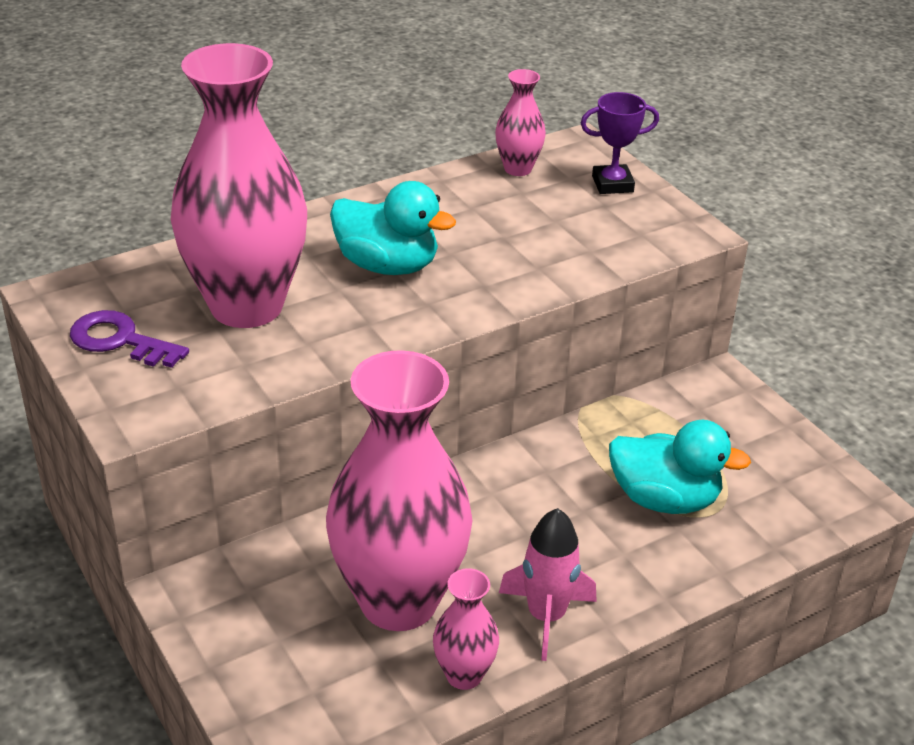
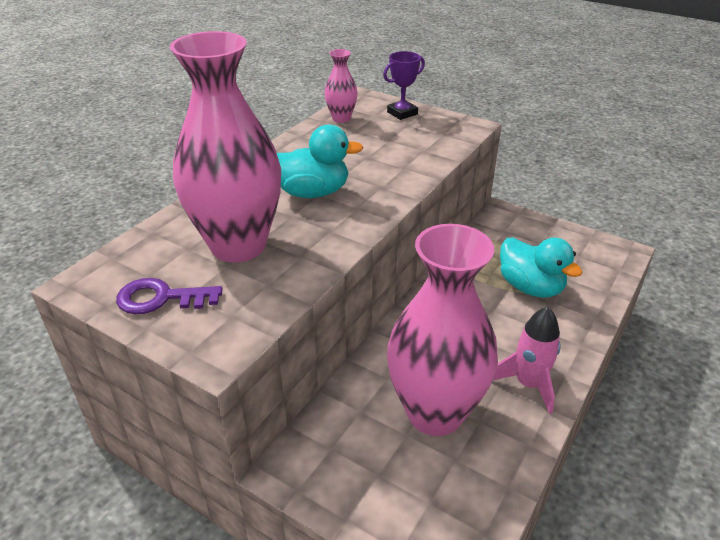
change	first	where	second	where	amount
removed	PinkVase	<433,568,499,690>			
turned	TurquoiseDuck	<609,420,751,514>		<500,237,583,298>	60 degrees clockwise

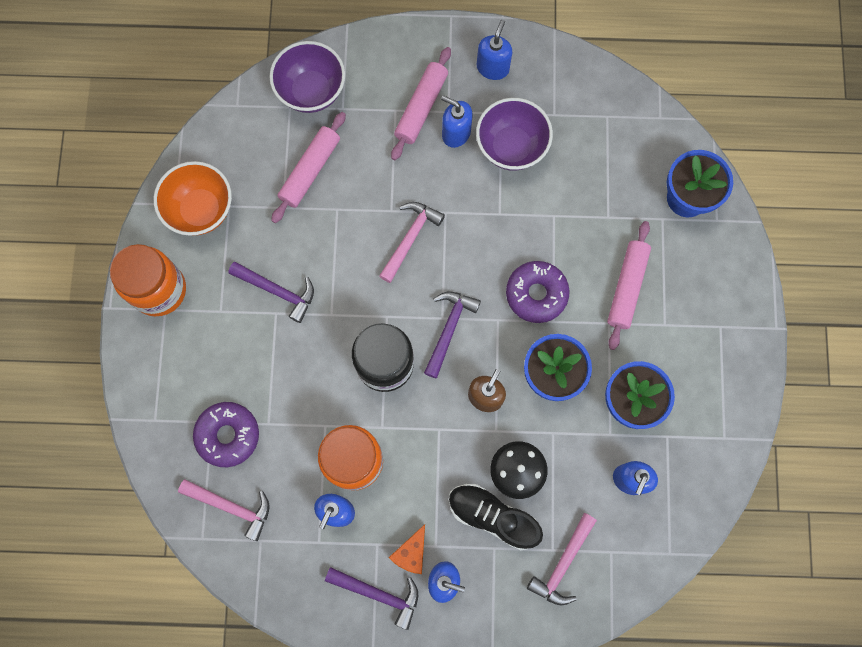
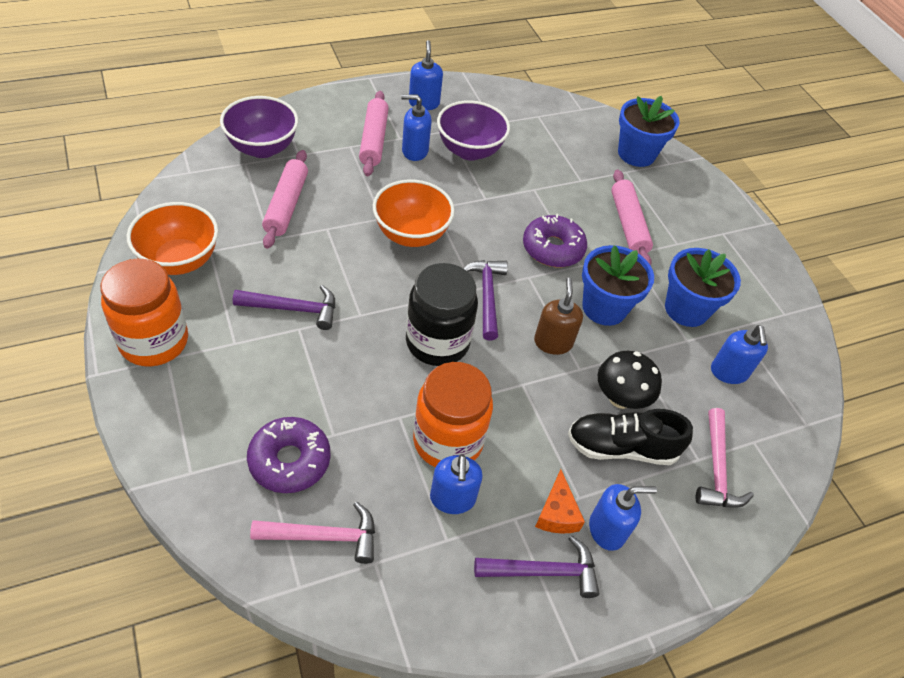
change	first	where	second	where	amount
replaced	PinkHammer	<379,202,445,283>	OrangeBowl	<373,179,455,247>	

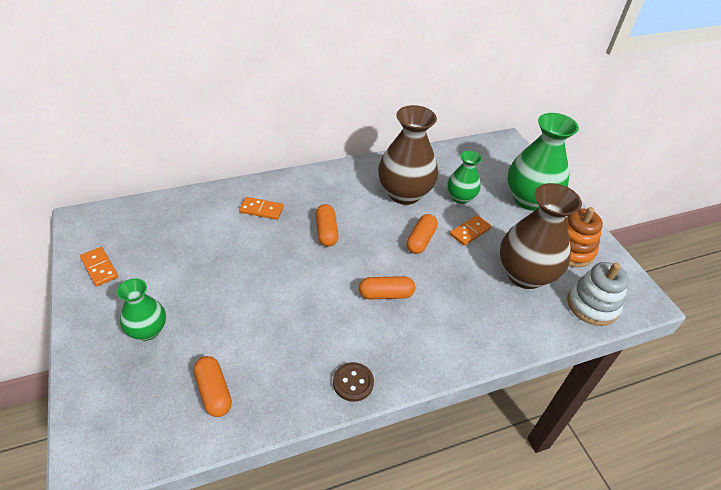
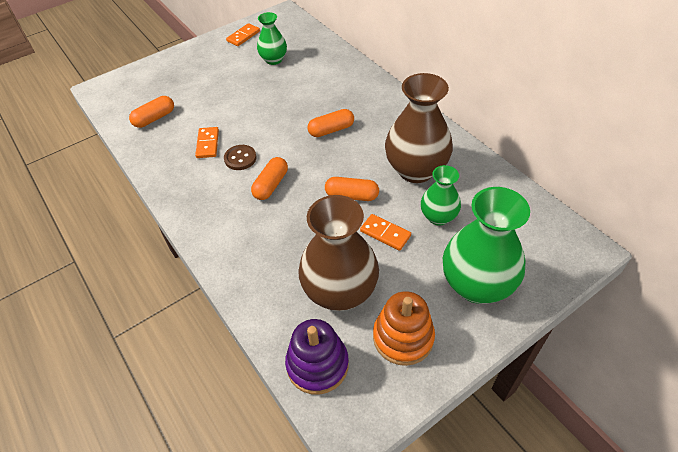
change	first	where	second	where	amount
moved	GreenVase	<117,278,166,341>		<257,12,287,65>	
moved	OrangeDomino	<239,197,284,220>		<195,127,219,158>	
moved	BrownButton	<333,362,374,402>		<224,145,256,170>	
turned	OrangeCapsule	<359,276,415,299>		<251,157,288,200>	45 degrees clockwise
recoloured	WhiteStackingToy	<567,262,629,326>	PurpleStackingToy	<285,319,349,395>	

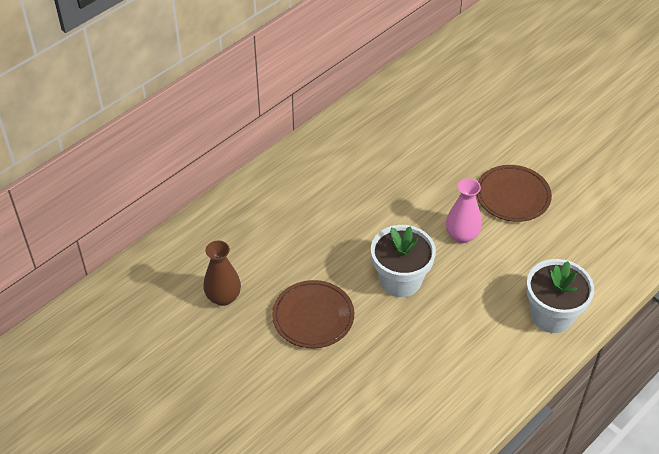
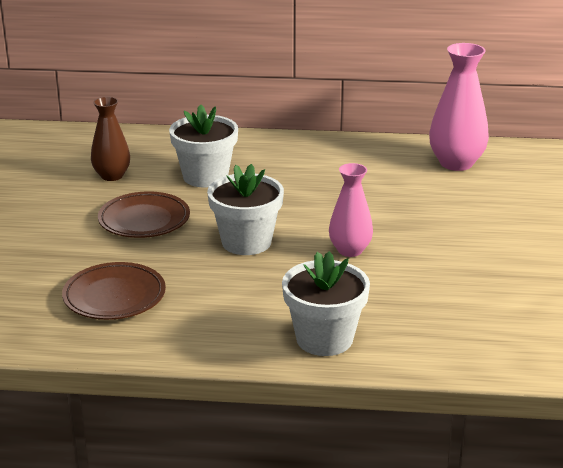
change	first	where	second	where	amount
moved	BrownPlate	<476,165,552,222>		<62,262,166,320>	
added			WhiteFlowerPot	<169,104,238,188>	
added			PinkVase	<429,43,489,171>	

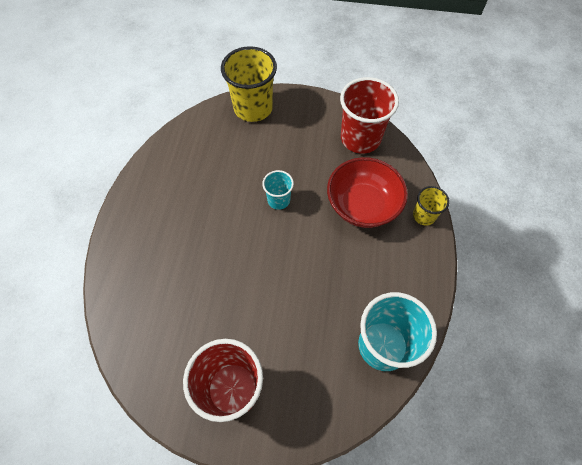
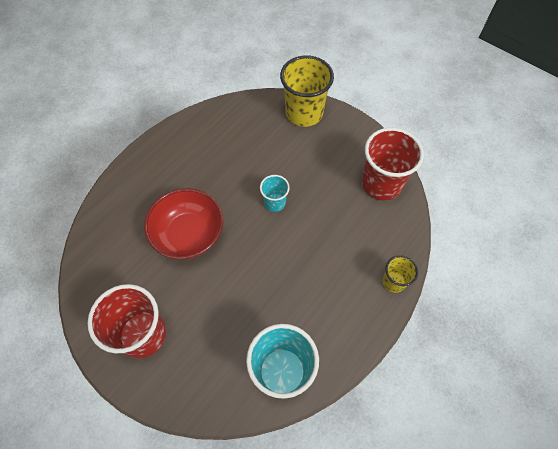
change	first	where	second	where	amount
moved	RedBowl	<327,157,408,228>		<144,188,223,259>	

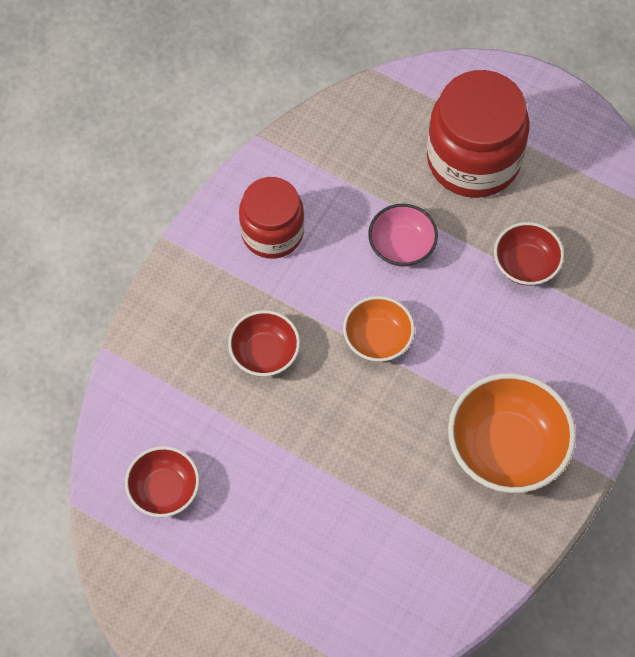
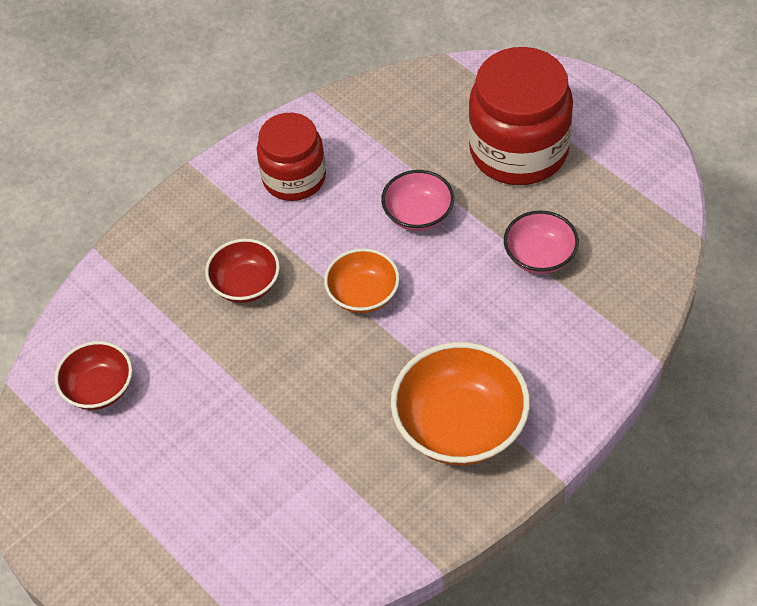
change	first	where	second	where	amount
recoloured	RedBowl	<494,222,564,286>	PinkBowl	<504,210,579,274>	

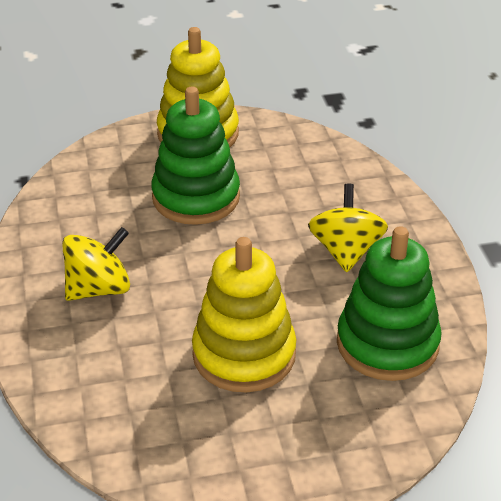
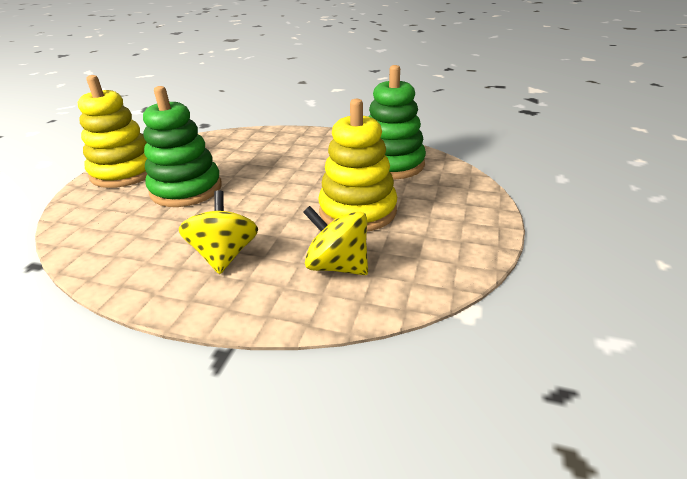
change	first	where	second	where	amount
moved	YellowSpinningTop	<308,184,388,272>		<303,206,368,275>	

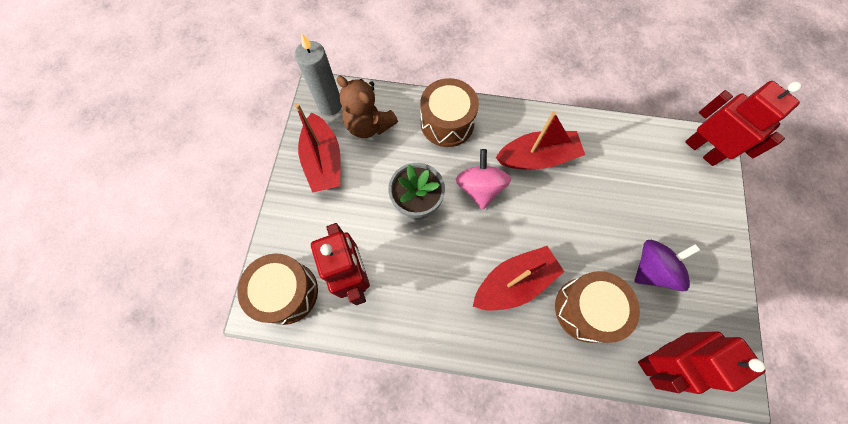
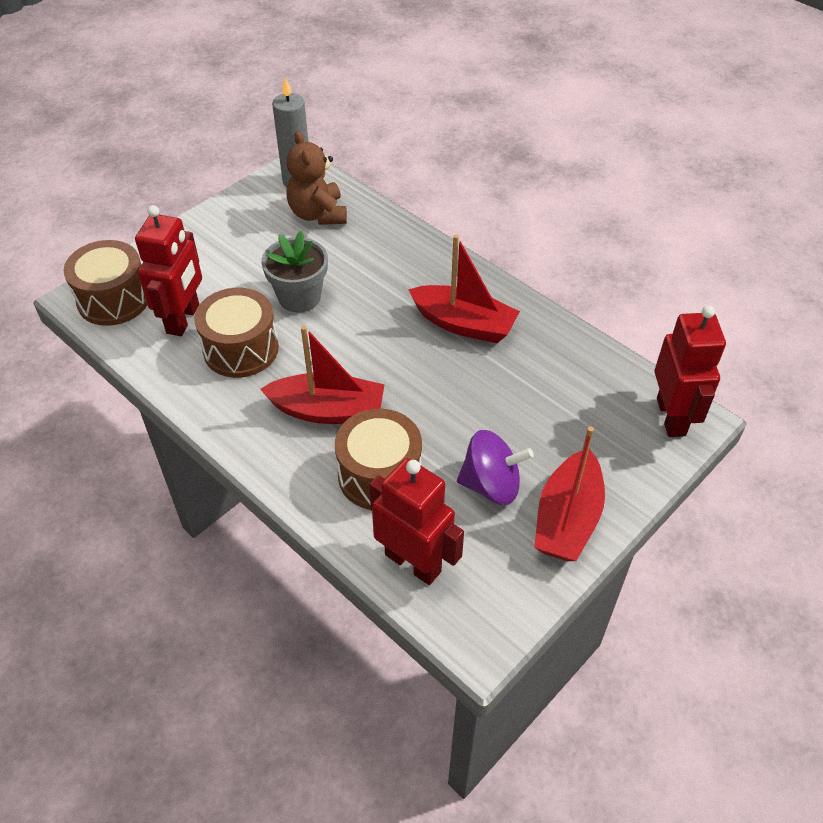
change	first	where	second	where	amount
moved	RedBoat	<295,104,340,193>		<534,426,605,561>	
moved	BrownDrum	<420,78,479,147>		<194,288,279,378>	
removed	PinkSpinningTop	<456,149,511,210>			
turned	RedRobot	<638,331,766,394>		<369,458,464,585>	150 degrees counterclockwise

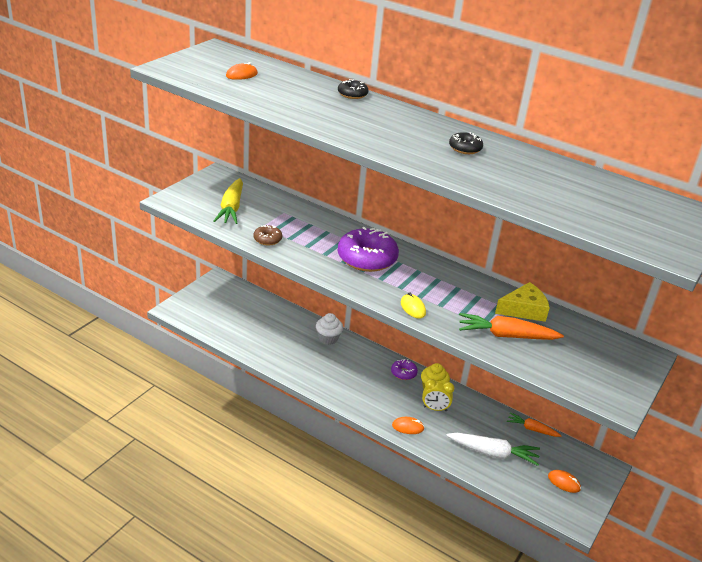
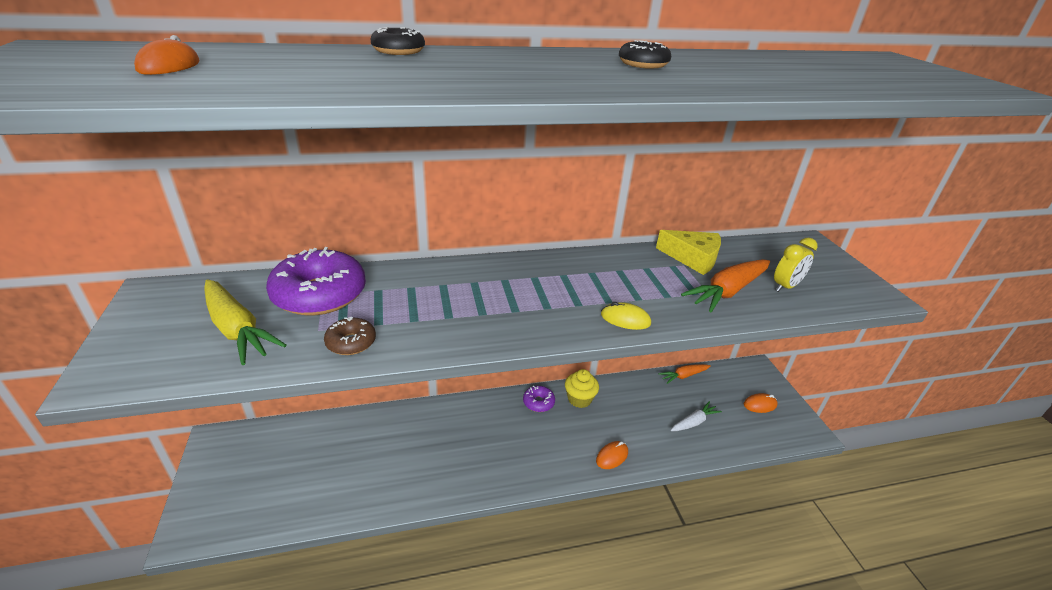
change	first	where	second	where	amount
removed	WhiteCupcake	<316,313,343,345>			
moved	PurpleDonut	<338,227,399,272>		<266,247,366,315>	
moved	YellowClock	<422,379,454,411>		<774,238,818,292>	
resized	WhiteCarrot	<446,433,540,466>		<671,401,722,431>	x0.61
turned	YellowCheese	<495,282,550,322>		<656,230,721,275>	90 degrees clockwise

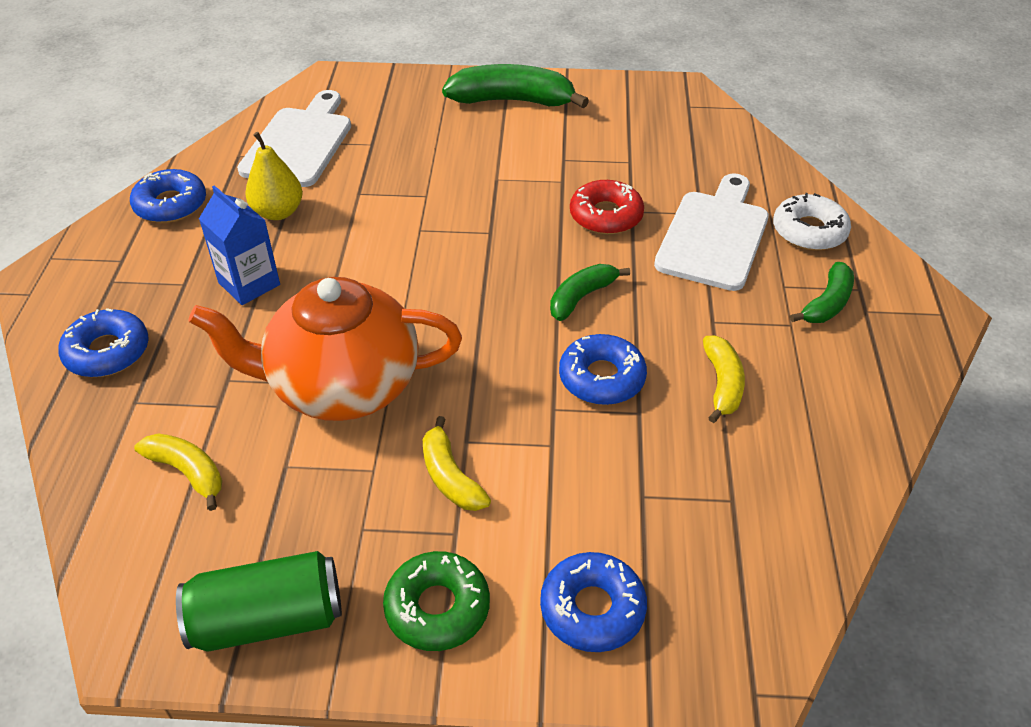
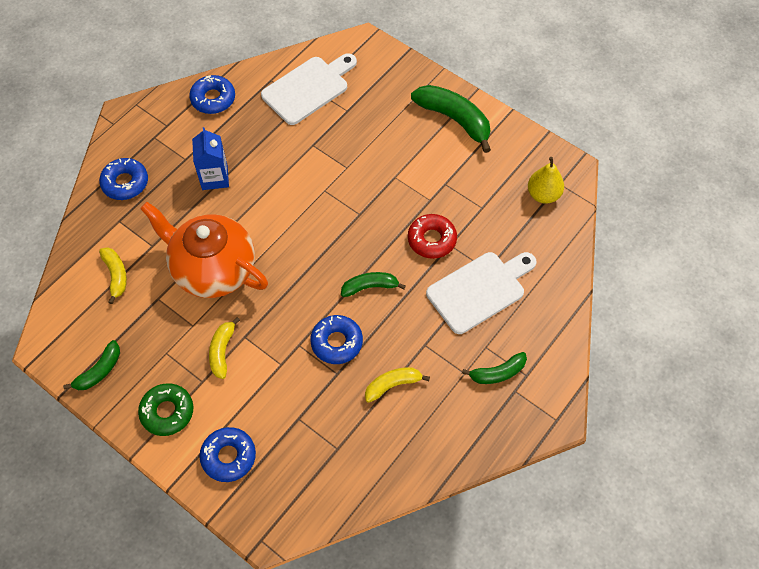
change	first	where	second	where	amount
replaced	GreenCan	<176,551,342,652>	GreenBanana	<63,340,120,390>	
moved	YellowPear	<245,132,303,220>		<528,157,564,204>	
turned	YellowBanana	<703,336,745,423>		<365,367,430,403>	150 degrees counterclockwise
removed	WhiteDonut	<773,193,851,251>			

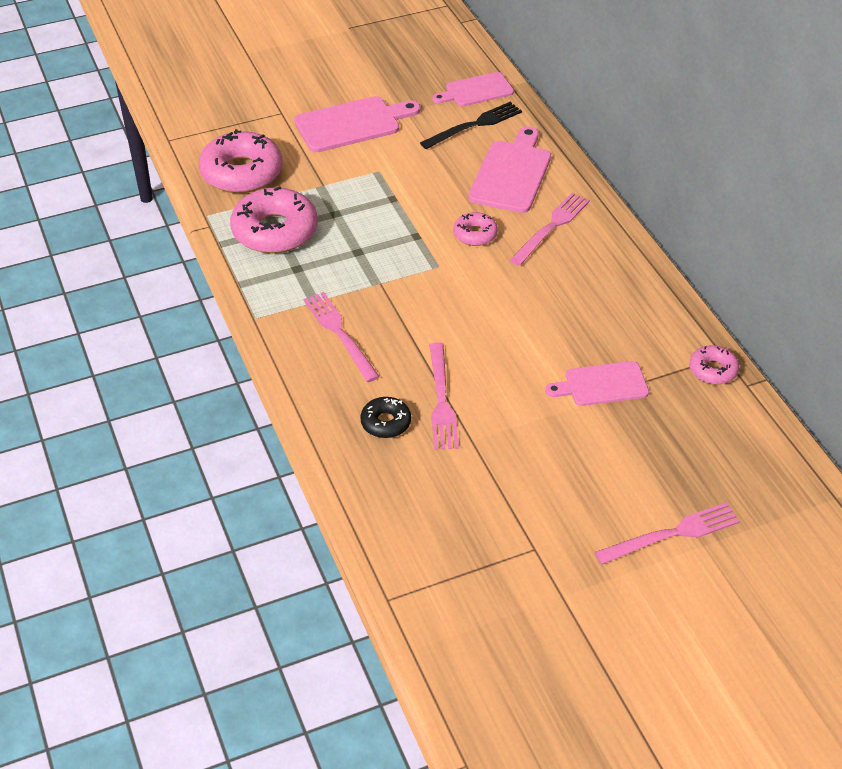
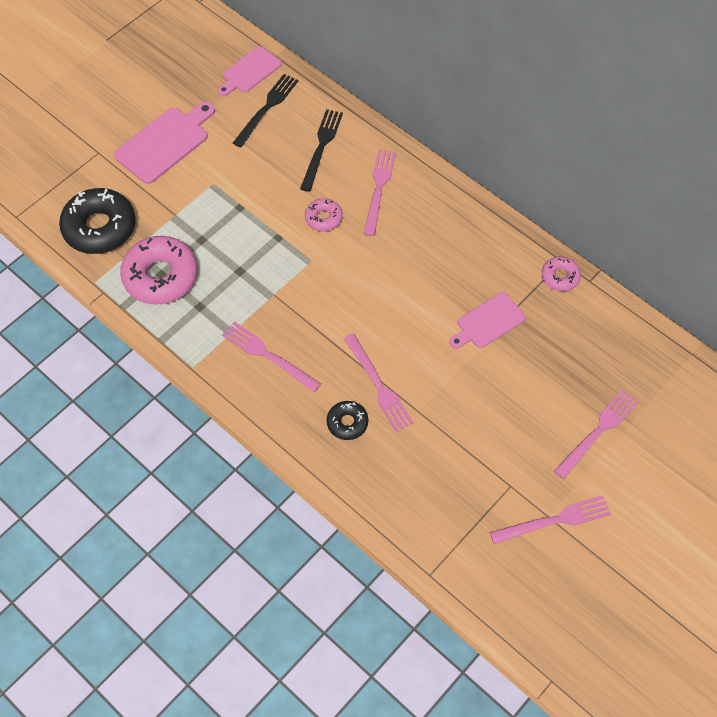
change	first	where	second	where	amount
recoloured	PinkDonut	<199,129,283,193>	BlackDonut	<59,188,136,254>	
replaced	PinkCuttingBoard	<468,126,551,213>	BlackFork	<300,109,343,192>	
added			PinkFork	<490,495,611,544>	

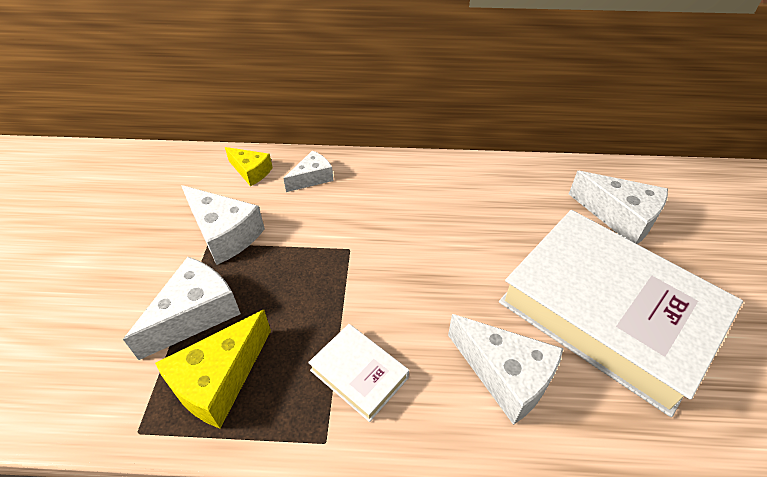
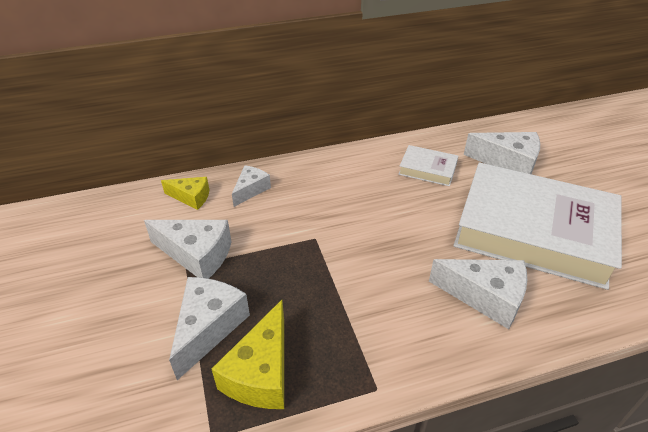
change	first	where	second	where	amount
moved	WhiteBook	<308,324,409,422>		<398,145,458,186>	

